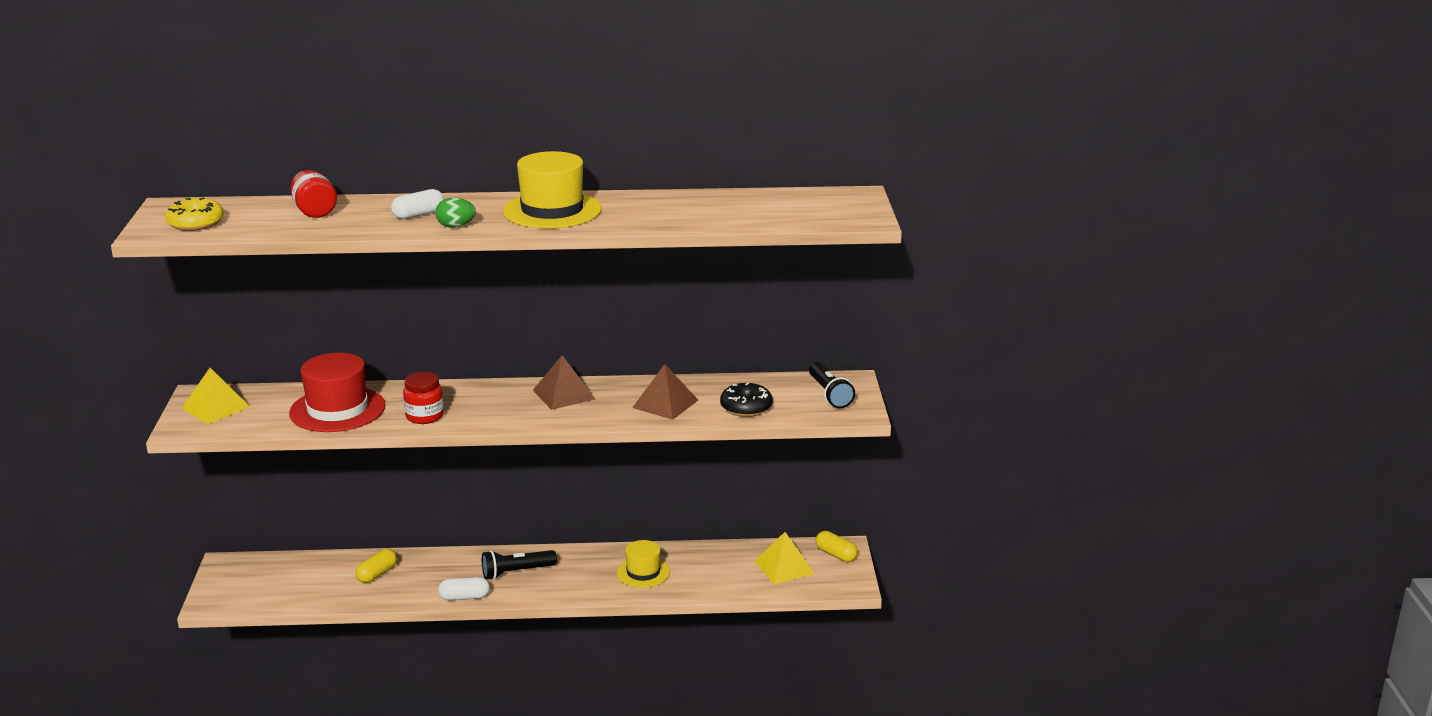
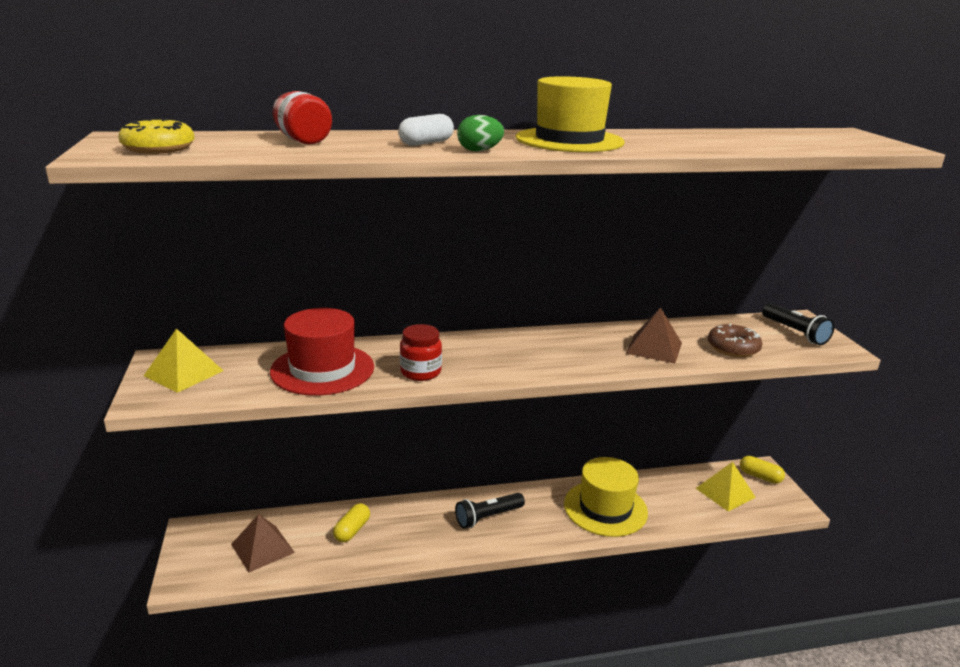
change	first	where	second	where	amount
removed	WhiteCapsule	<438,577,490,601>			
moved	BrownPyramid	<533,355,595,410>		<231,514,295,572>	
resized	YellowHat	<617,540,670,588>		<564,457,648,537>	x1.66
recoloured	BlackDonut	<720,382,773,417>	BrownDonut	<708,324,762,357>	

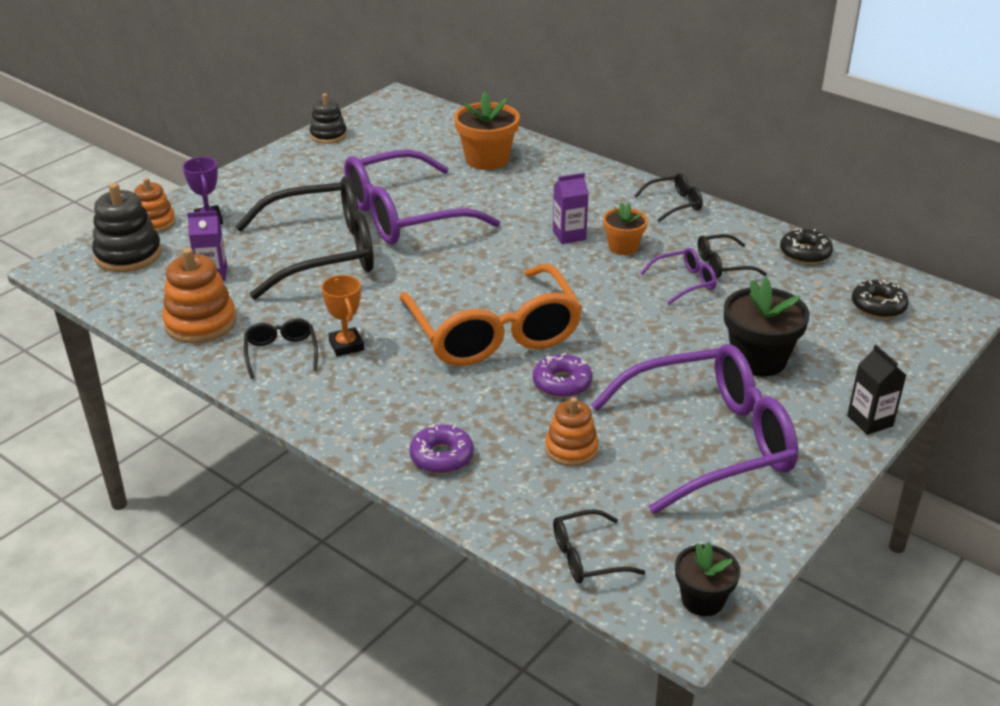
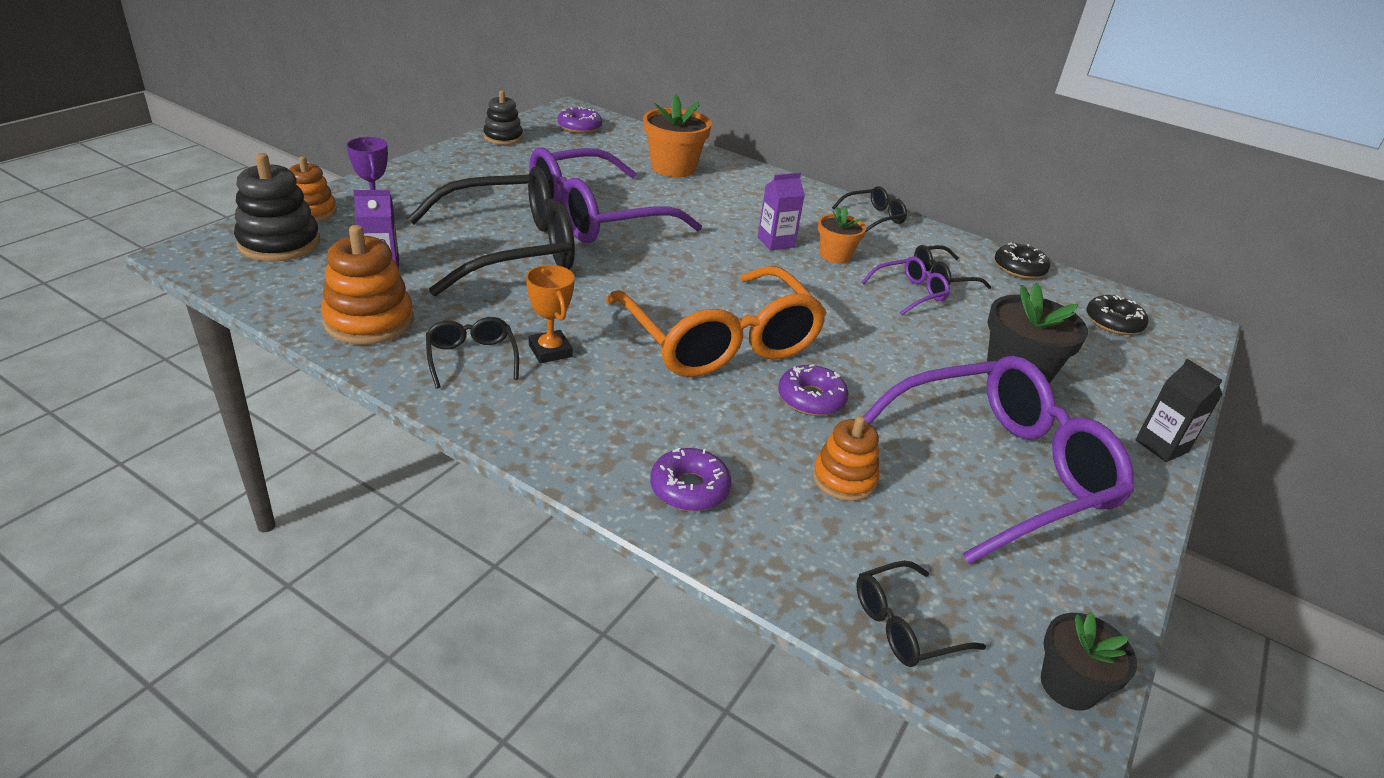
change	first	where	second	where	amount
added			PurpleDonut	<558,107,602,134>	

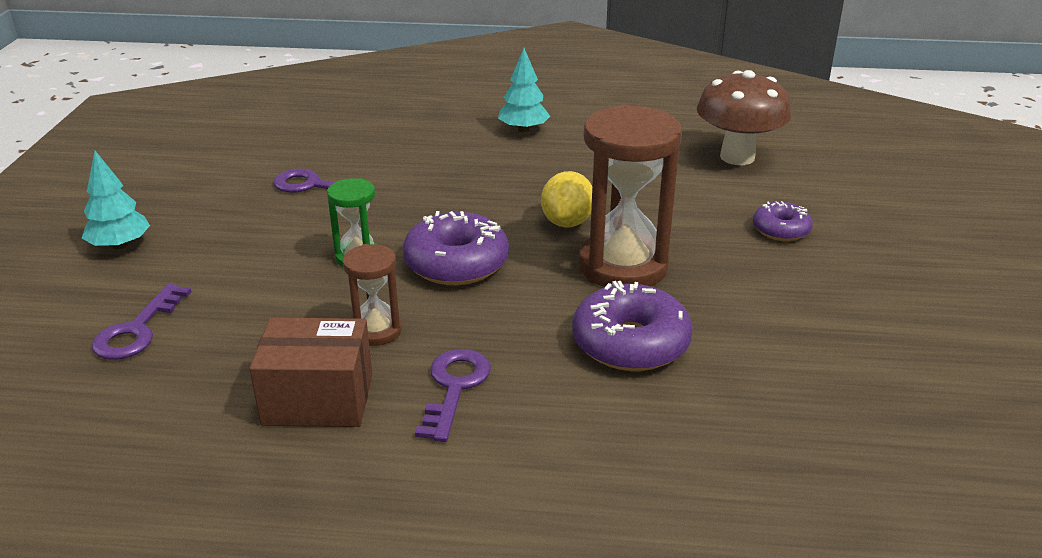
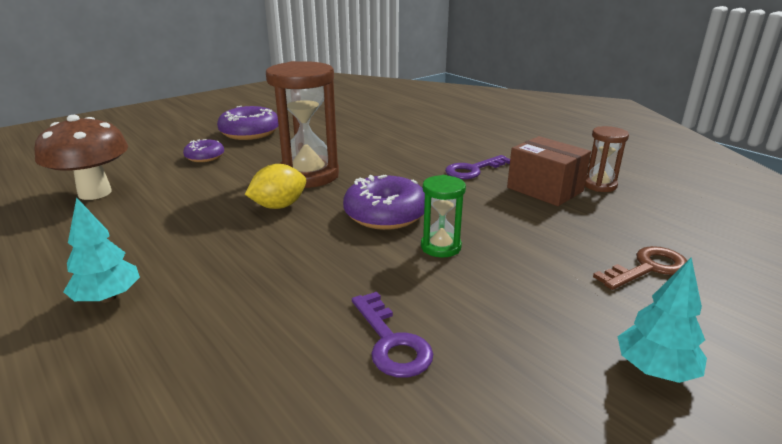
change	first	where	second	where	amount
recoloured	PurpleKey	<91,284,192,360>	BrownKey	<593,246,687,290>	
moved	BrownHourglass	<343,244,402,346>		<585,126,629,192>	
moved	PurpleDonut	<572,281,693,371>		<217,106,279,140>	

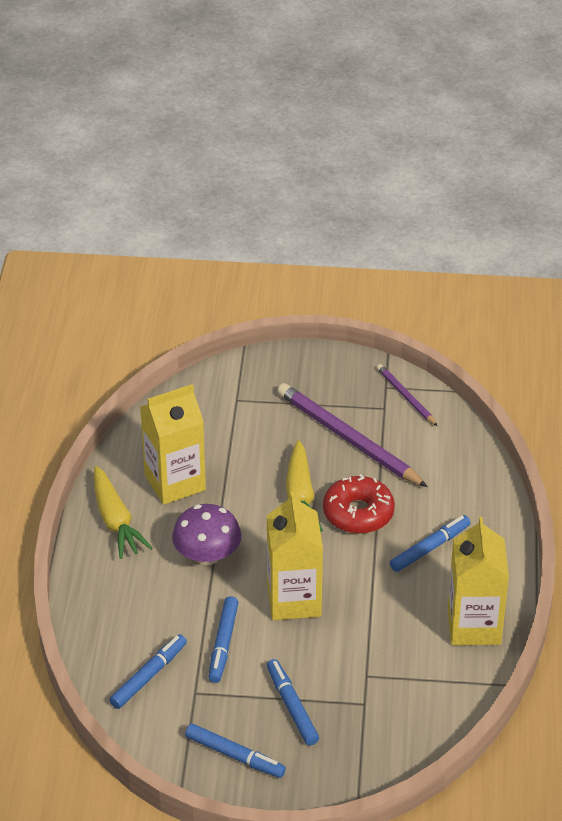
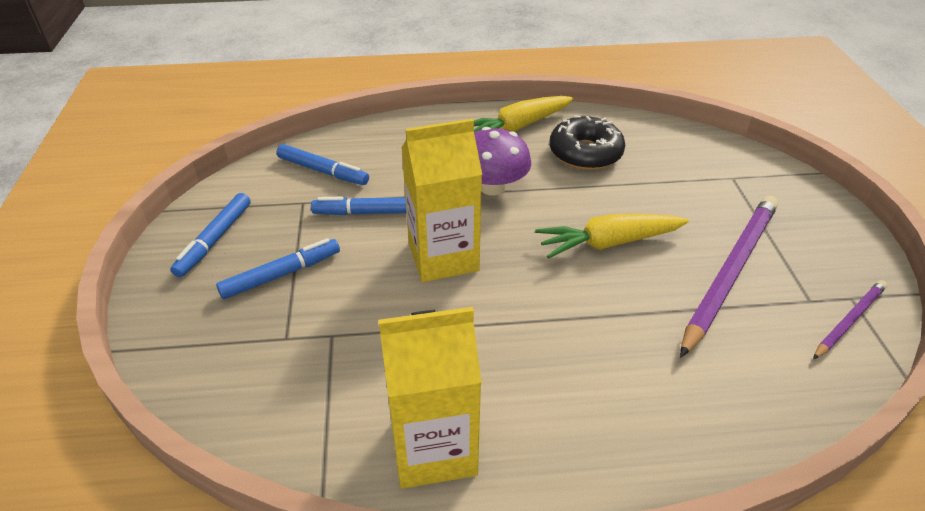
change	first	where	second	where	amount
replaced	YellowCarton	<140,384,206,505>	BlackDonut	<550,115,625,170>	
removed	RedDonut	<323,474,395,534>			
removed	BlueMarker	<390,515,470,572>			

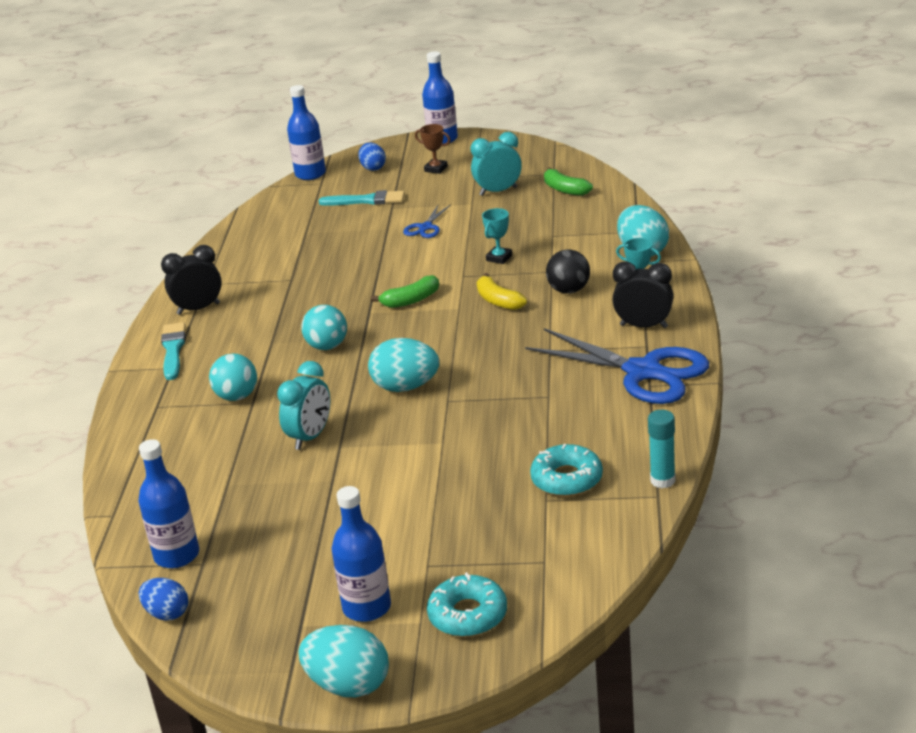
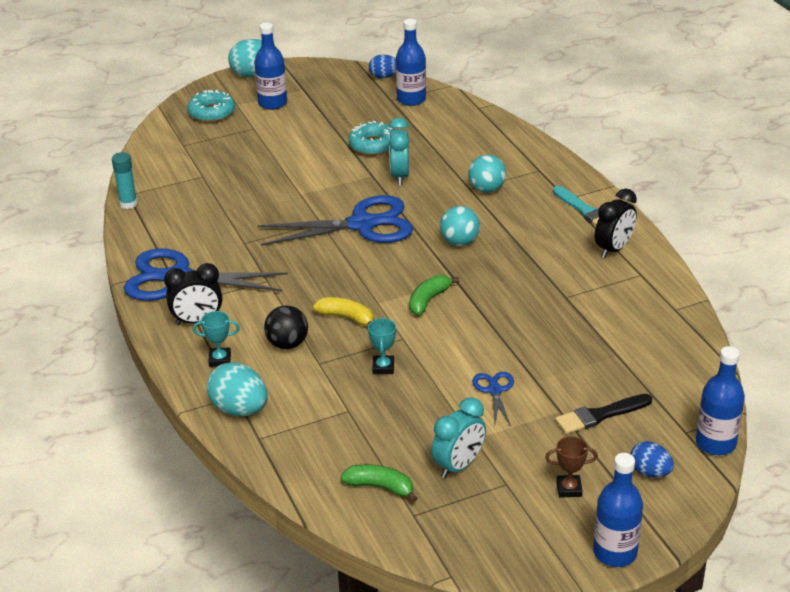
change	first	where	second	where	amount
recoloured	TurquoiseBrush	<319,190,405,206>	BlackBrush	<555,394,652,434>	
replaced	TurquoiseEgg	<368,338,439,392>	BlueScissors	<257,195,413,246>	
moved	TurquoiseDonut	<530,444,603,497>		<349,121,394,155>	

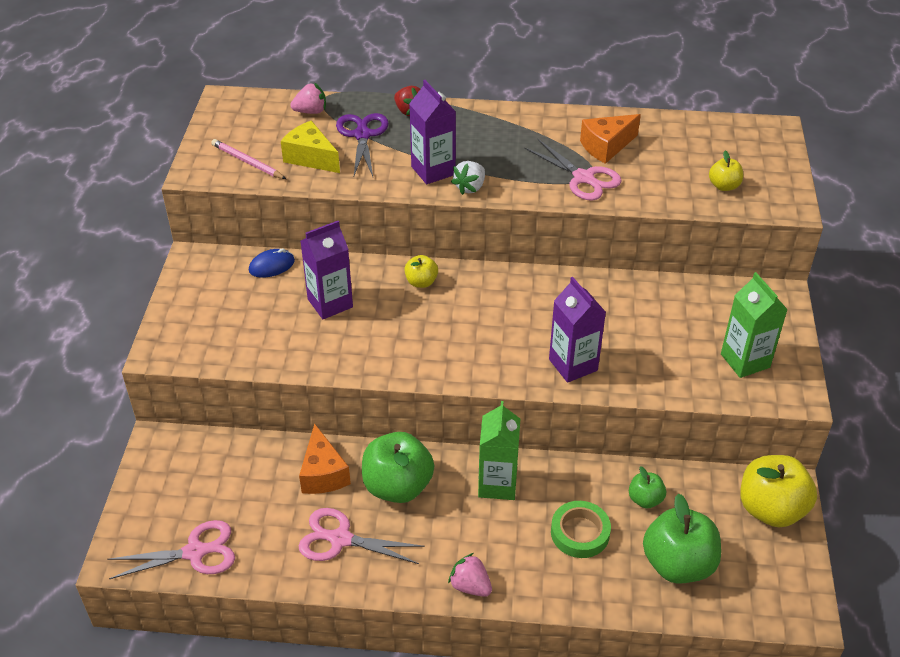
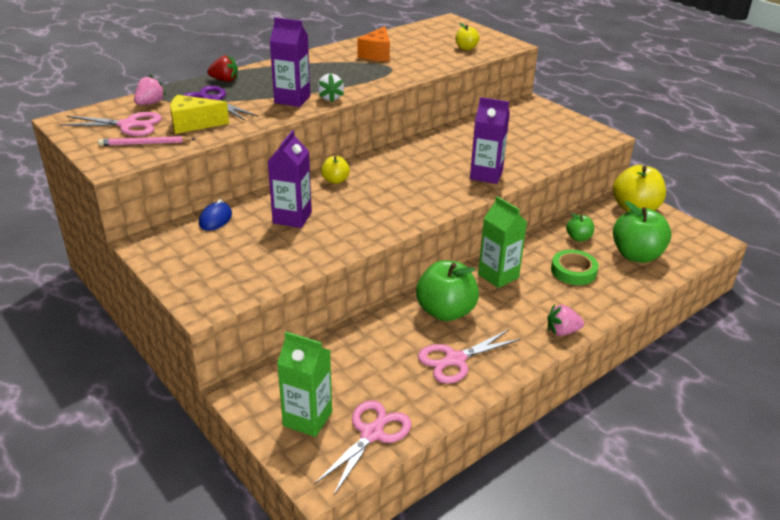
change	first	where	second	where	amount
removed	OrangeCheese	<299,423,351,494>			
moved	PinkScissors	<524,139,622,201>		<60,112,162,136>	
moved	GreenCarton	<721,272,788,378>		<277,332,332,437>	

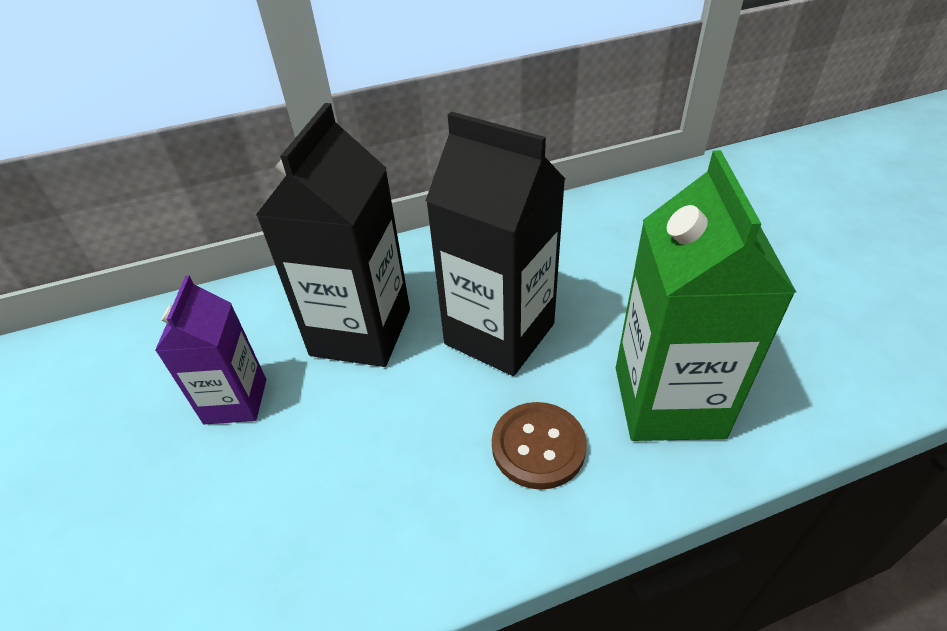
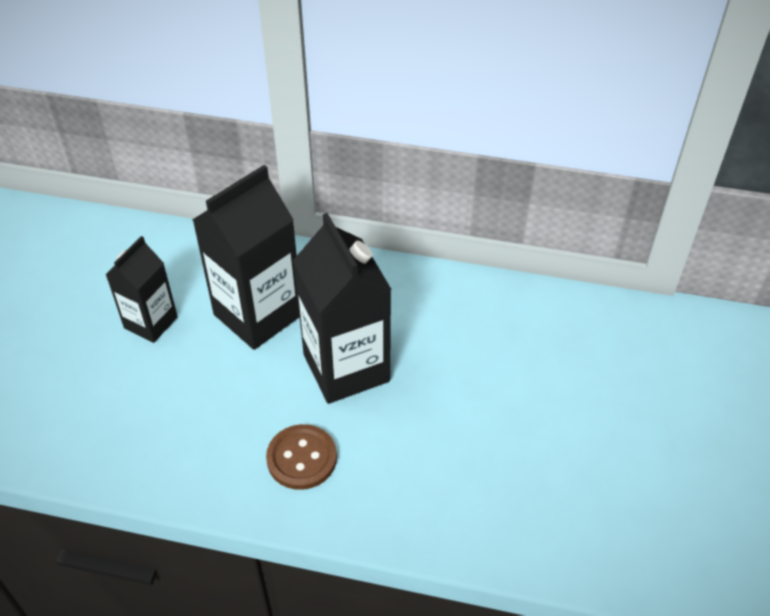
change	first	where	second	where	amount
recoloured	PurpleCarton	<155,276,266,424>	BlackCarton	<105,236,178,343>	
removed	GreenCarton	<616,150,796,441>			

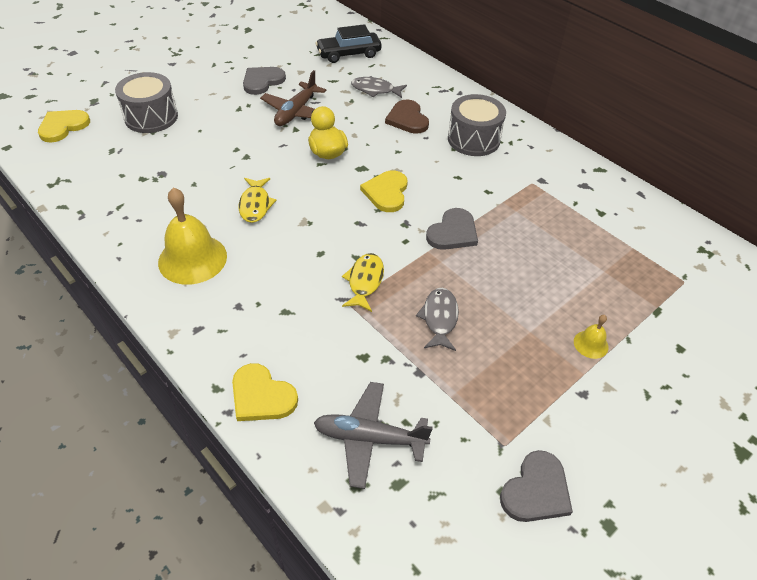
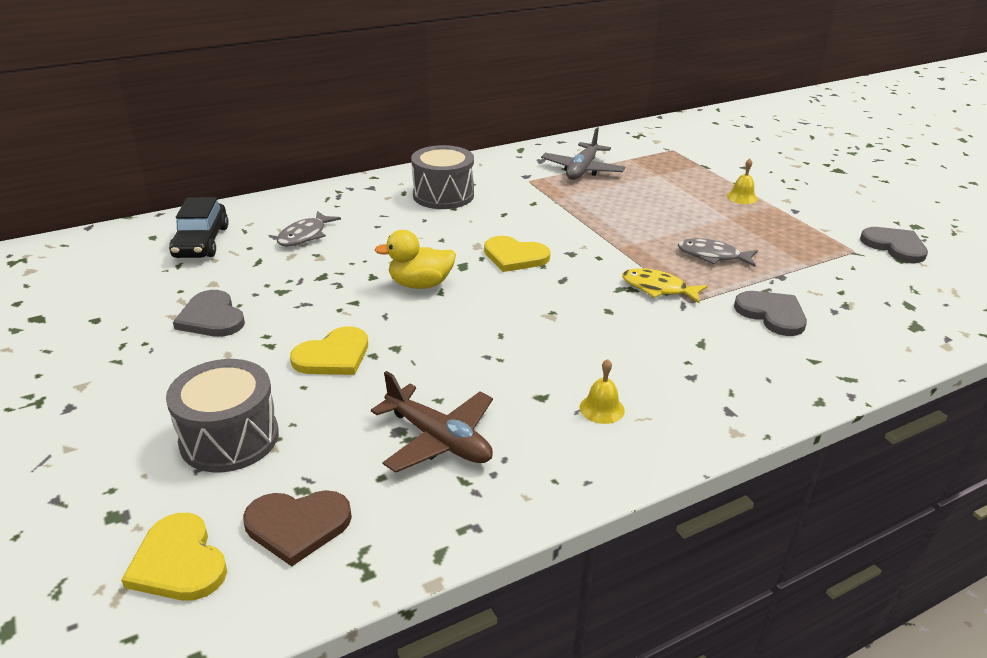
change	first	where	second	where	amount
resized	YellowBell	<158,187,227,285>		<580,359,625,424>	x0.47
moved	YellowHeart	<232,363,298,421>		<290,326,368,375>	
removed	YellowFish	<239,178,277,223>			
moved	BrownPlane	<260,70,327,126>		<371,371,493,473>	
moved	GreyPlane	<314,382,433,489>		<541,127,625,180>	
moved	BrownHeart	<385,100,429,134>		<243,490,352,566>	
moved	GreyHeart	<426,208,478,250>		<734,291,807,336>	

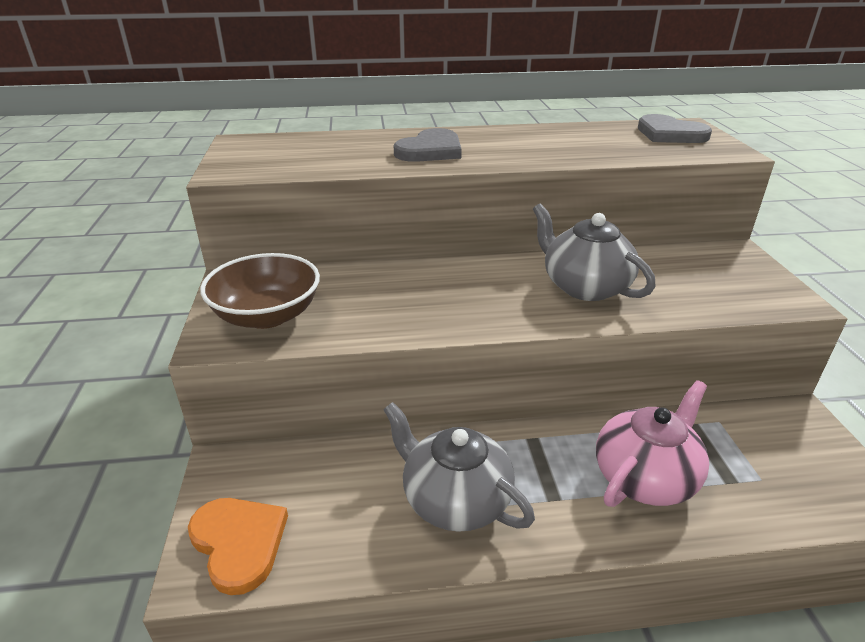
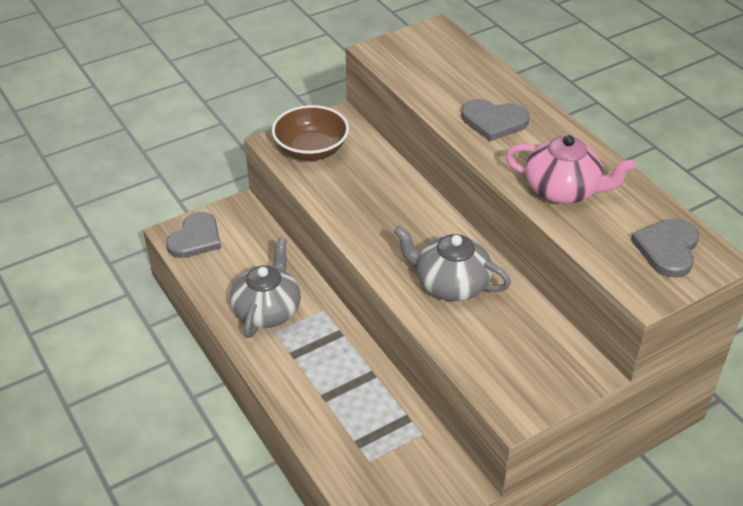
change	first	where	second	where	amount
recoloured	OrangeHeart	<188,498,288,595>	GreyHeart	<166,212,221,258>	
turned	GreyTeapot	<533,203,656,301>		<394,226,511,301>	90 degrees counterclockwise
moved	PinkTeapot	<596,380,709,507>		<506,135,636,204>	

